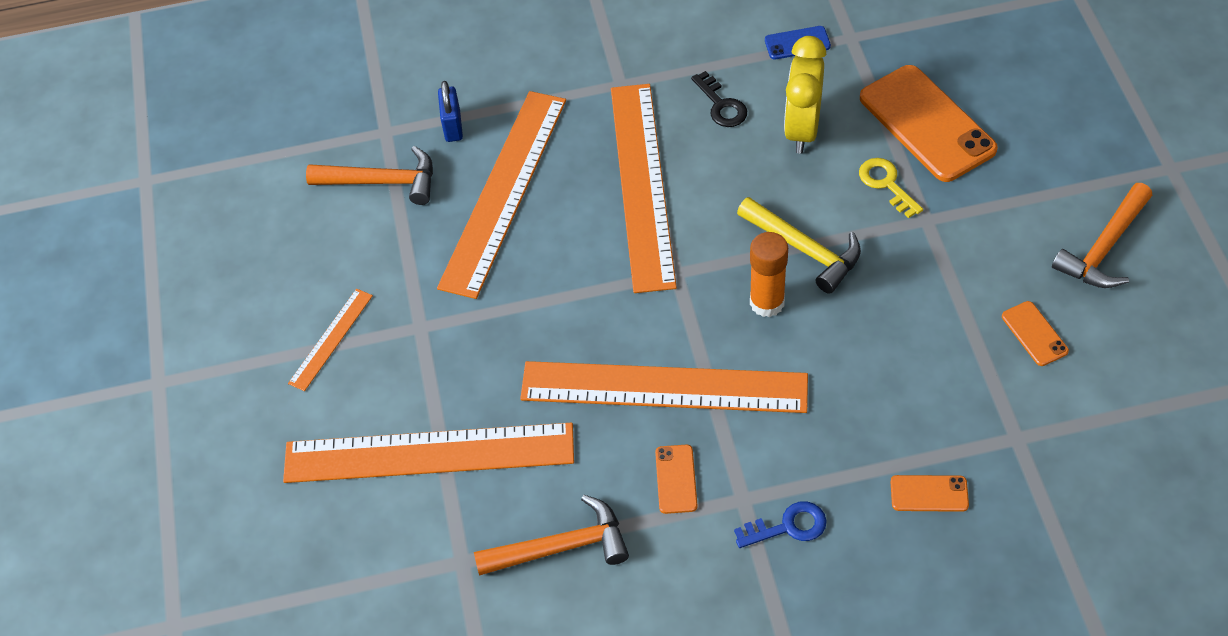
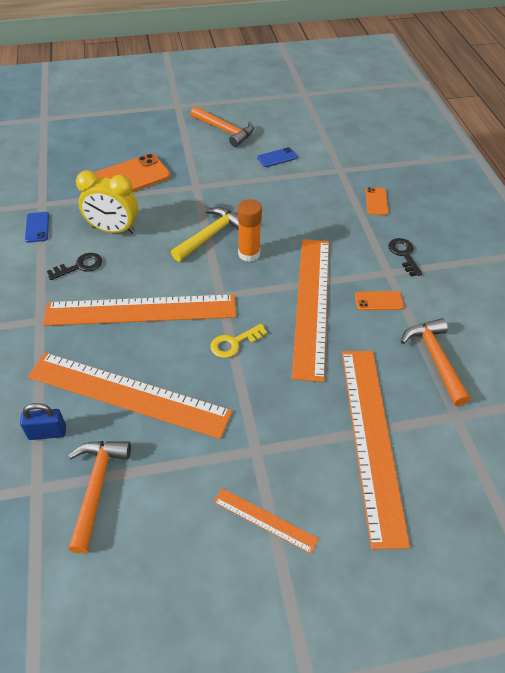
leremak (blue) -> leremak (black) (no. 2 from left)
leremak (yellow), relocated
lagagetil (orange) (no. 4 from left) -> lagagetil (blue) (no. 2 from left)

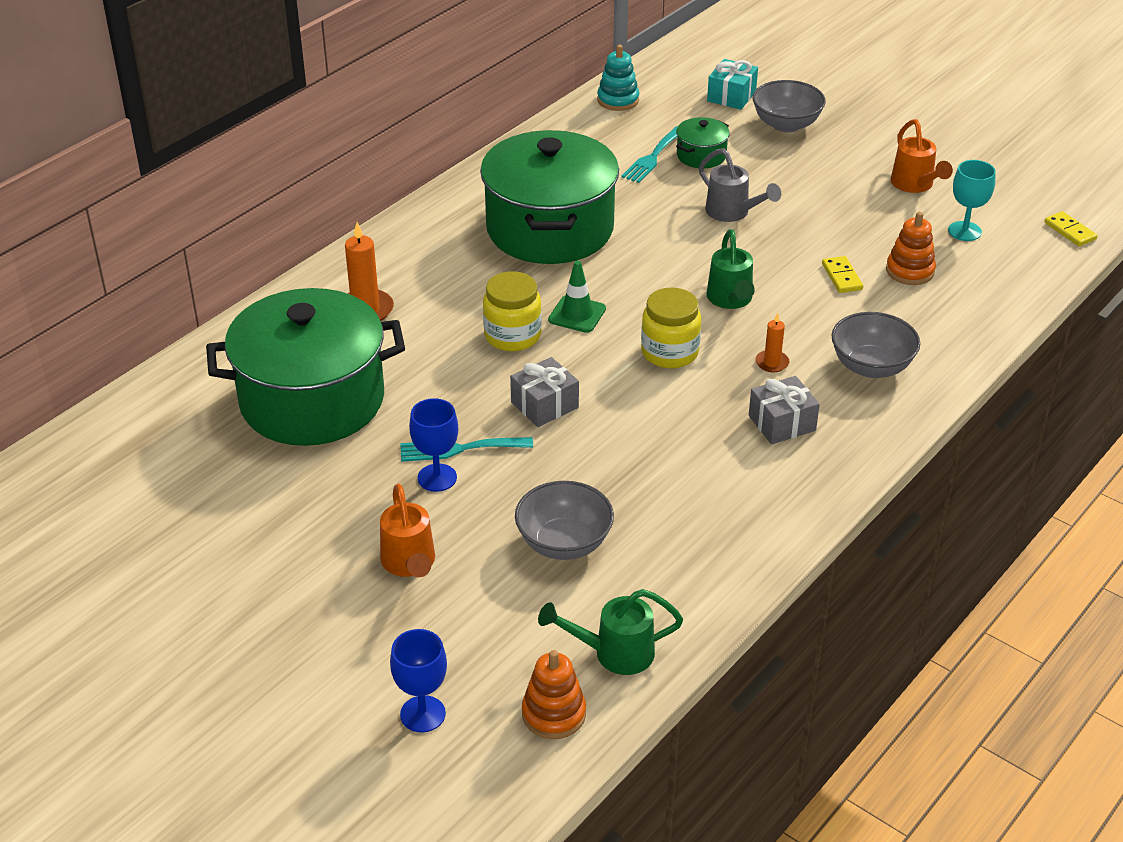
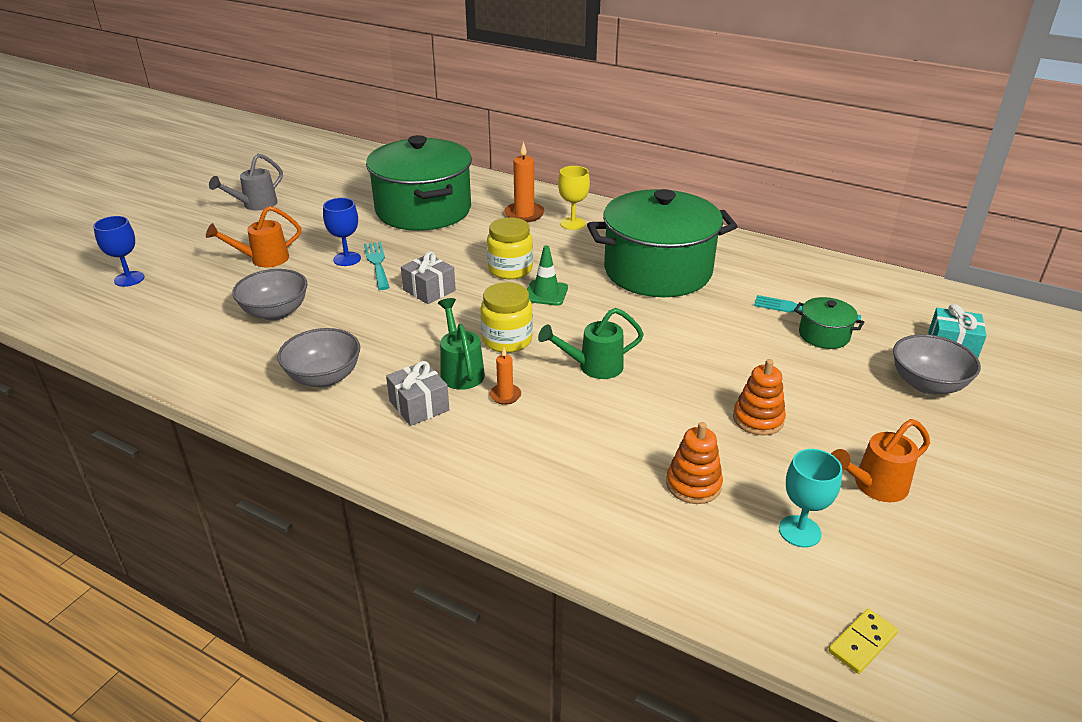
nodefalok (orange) (no. 1 from left in the first image) -> nodefalok (orange) (no. 2 from left), relocated
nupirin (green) (no. 1 from left), relocated
nodefalok (turquoise) -> none
nupirin (grey), relocated
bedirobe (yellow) (no. 1 from left) -> none
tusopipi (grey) (no. 3 from left in the first image) -> tusopipi (grey) (no. 2 from left), relocated
none -> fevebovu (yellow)

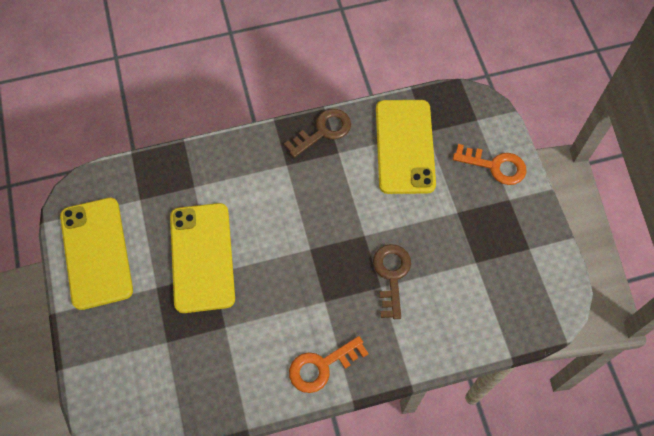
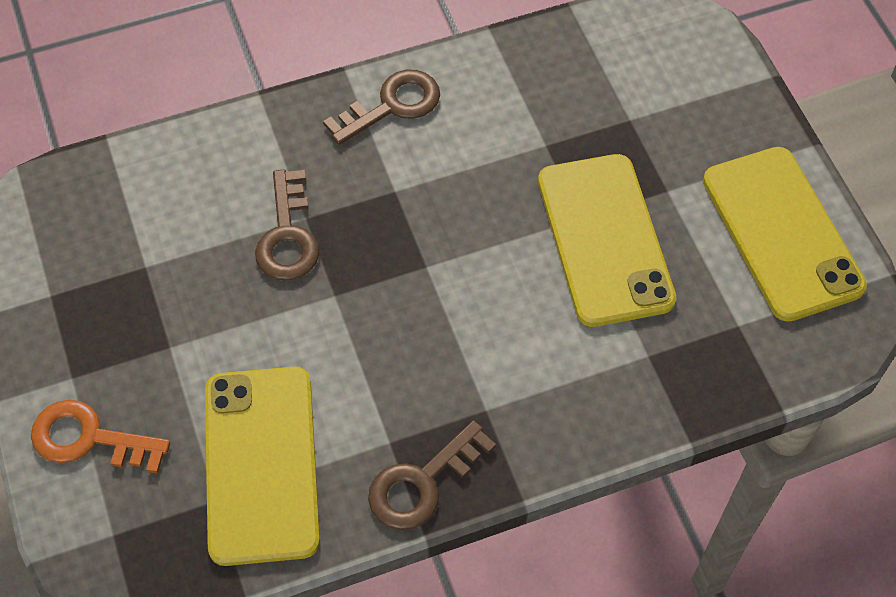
leremak (orange) (no. 1 from left) -> leremak (brown) (no. 2 from left)

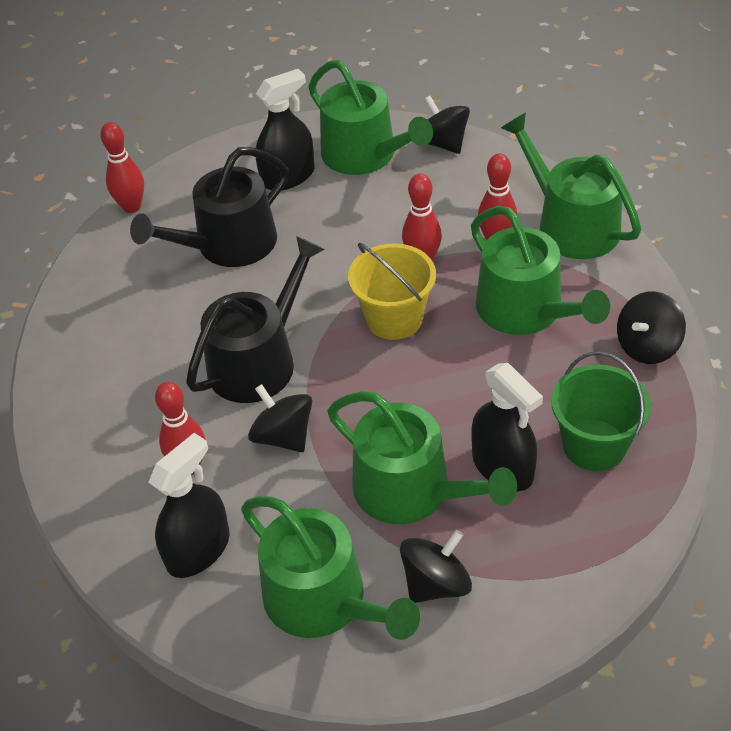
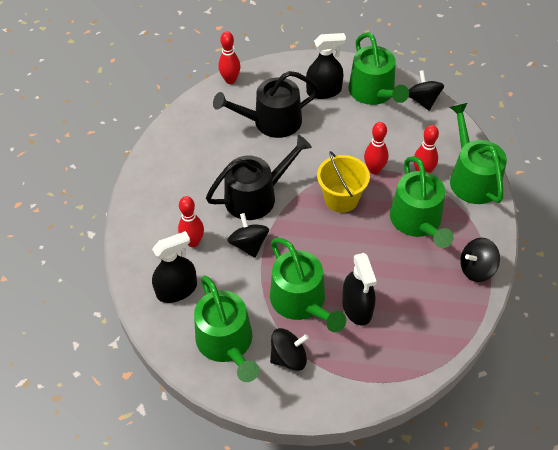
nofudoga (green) -> none

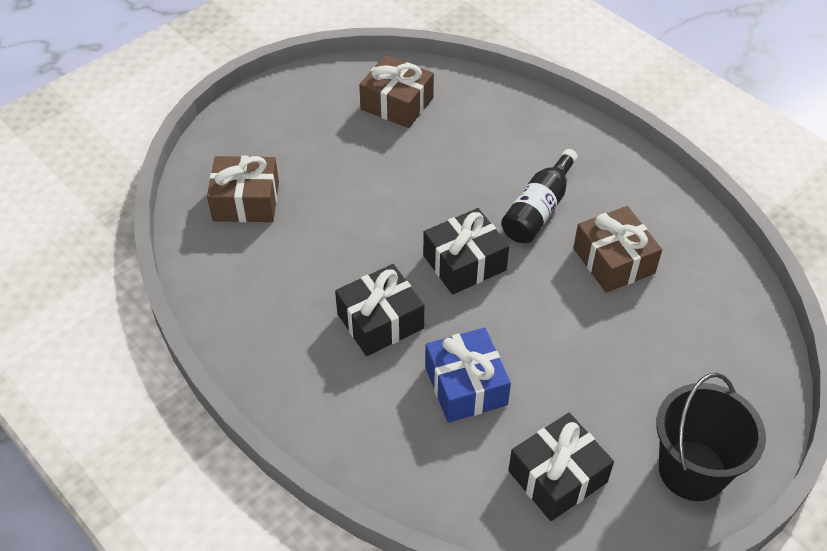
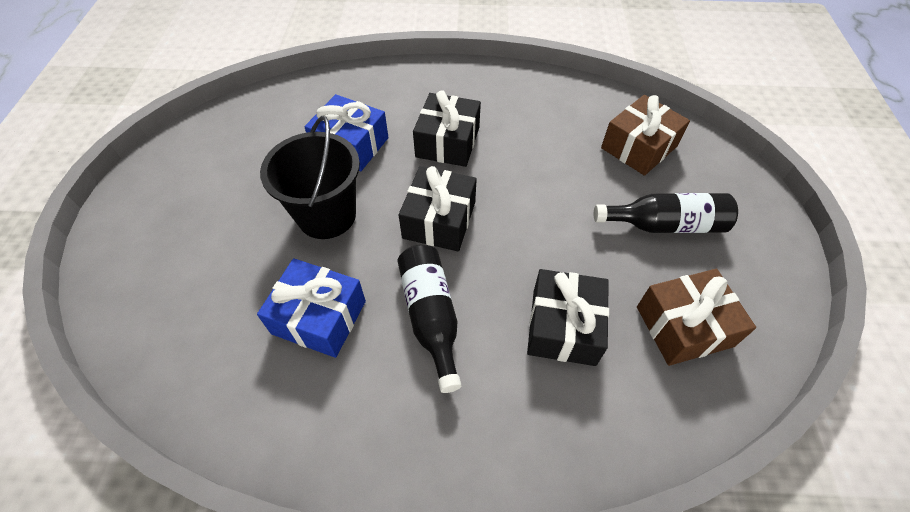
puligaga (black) (no. 3 from left), relocated
puligaga (brown) (no. 3 from left) -> puligaga (blue) (no. 1 from left)
nofudoga (black), relocated
none -> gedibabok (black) (no. 2 from left)

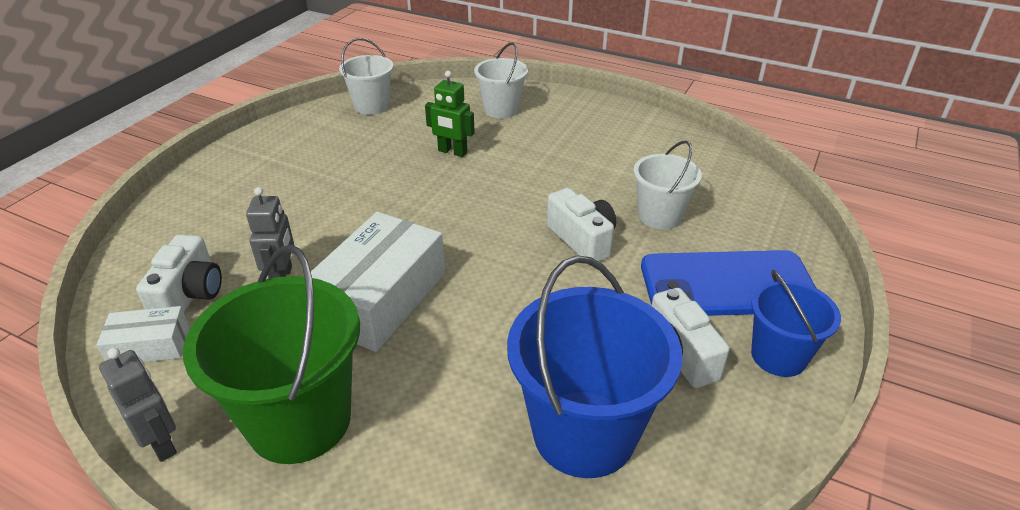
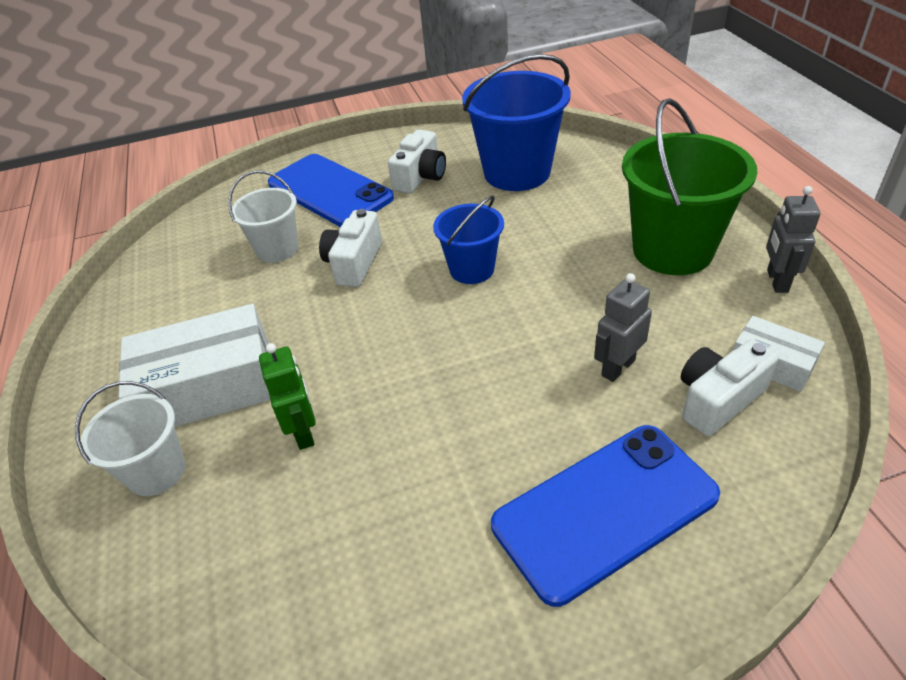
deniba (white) (no. 2 from left in the first image) -> deniba (white) (no. 1 from left), relocated
nofudoga (white) (no. 1 from left) -> none
nofudoga (blue) (no. 2 from left in the first image) -> nofudoga (blue) (no. 1 from left), relocated
none -> lagagetil (blue) (no. 2 from left)

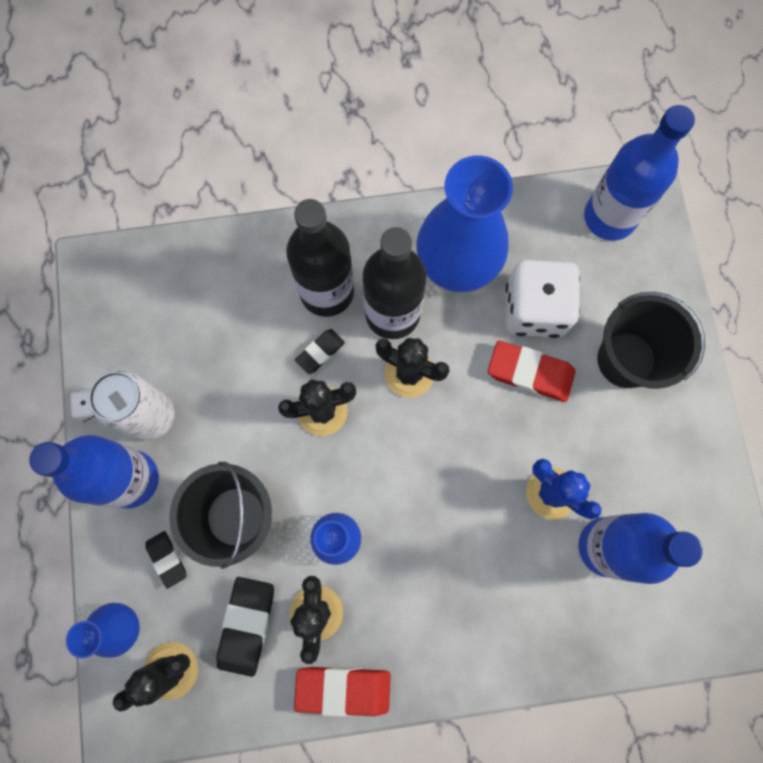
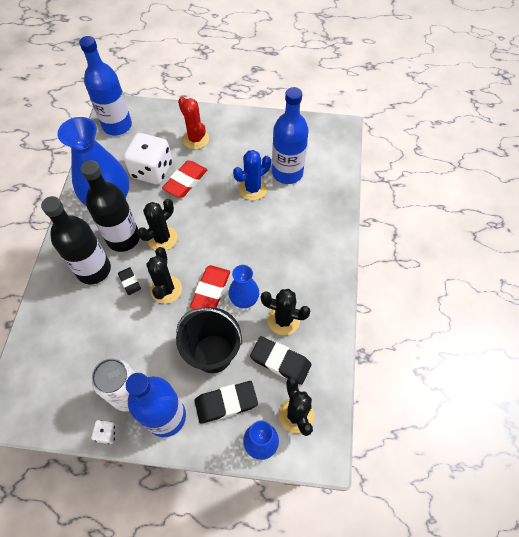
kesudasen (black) (no. 1 from left in the first image) -> kesudasen (black) (no. 2 from left), x1.69
kesudasen (red) (no. 1 from left in the first image) -> kesudasen (red) (no. 2 from left), relocated
nofudoga (black) (no. 2 from left) -> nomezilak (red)

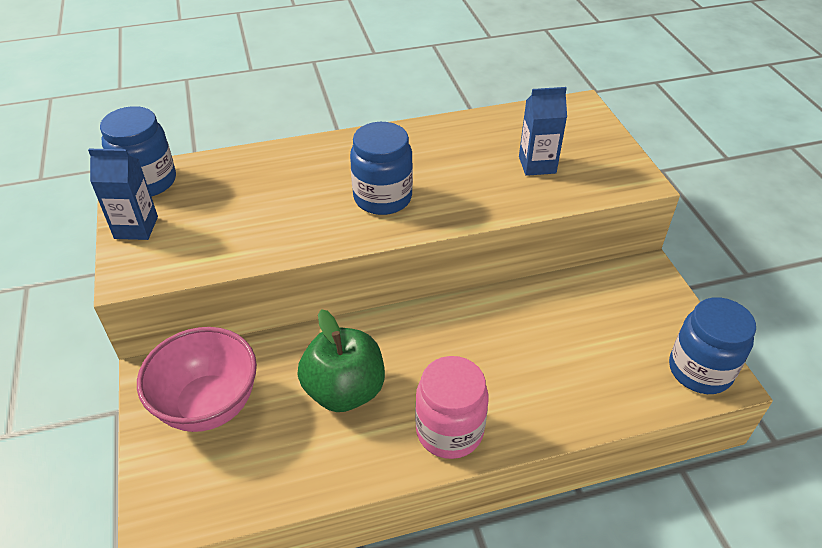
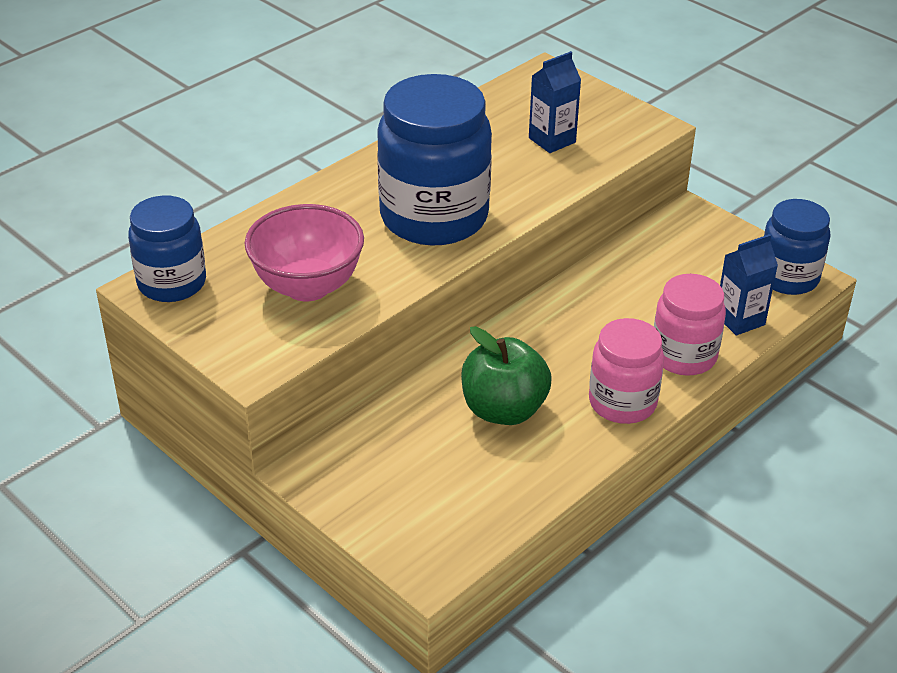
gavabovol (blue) (no. 1 from left in the first image) -> gavabovol (blue) (no. 2 from left), relocated
tusopipi (pink), relocated
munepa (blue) (no. 2 from left), x1.67
none -> munepa (pink) (no. 2 from left)

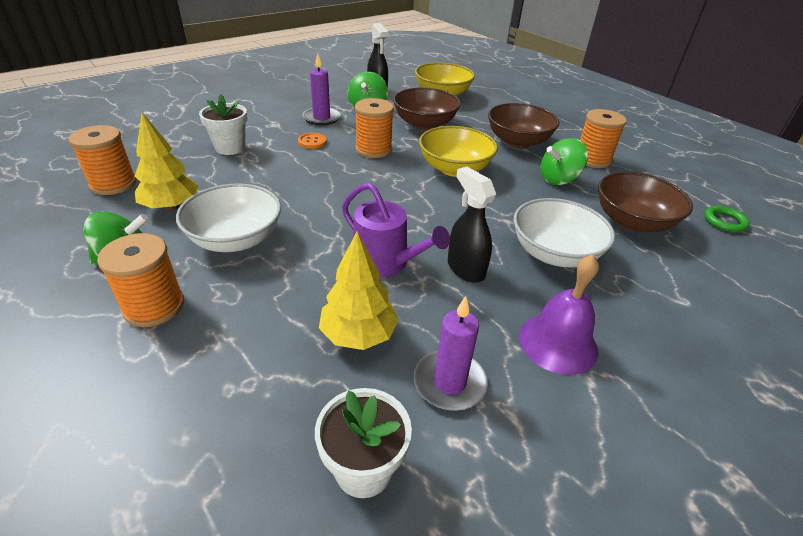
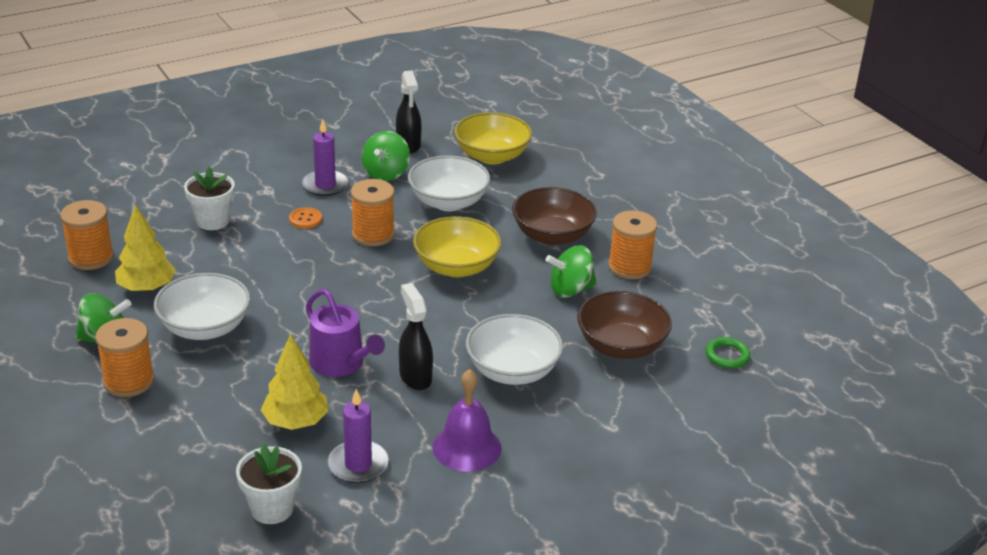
tusopipi (brown) (no. 1 from left) -> tusopipi (white) (no. 2 from left)

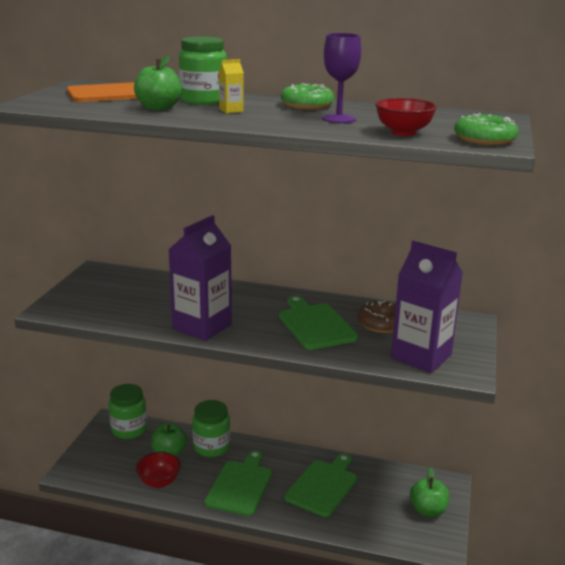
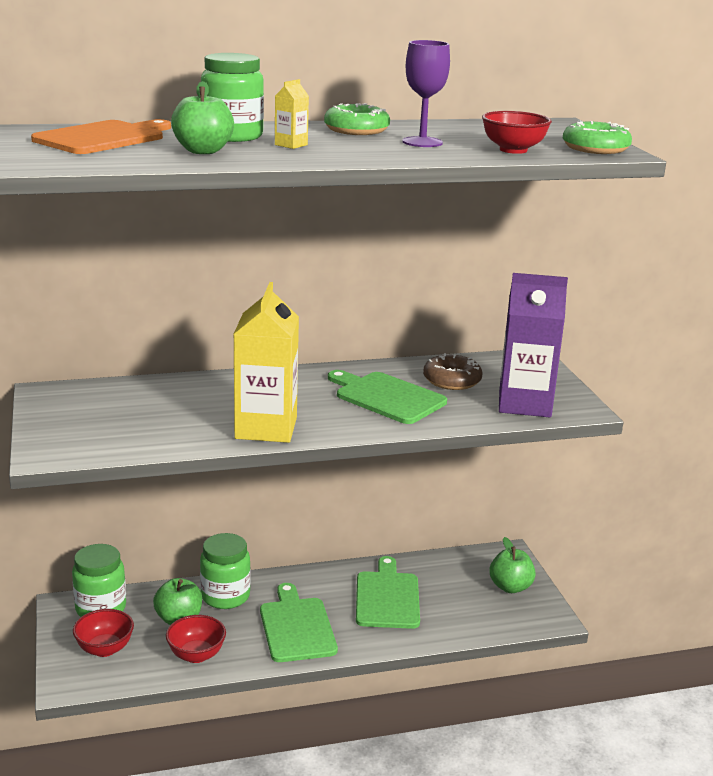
gavabovol (purple) (no. 1 from left) -> gavabovol (yellow) (no. 1 from left)
none -> tusopipi (red) (no. 1 from left)

